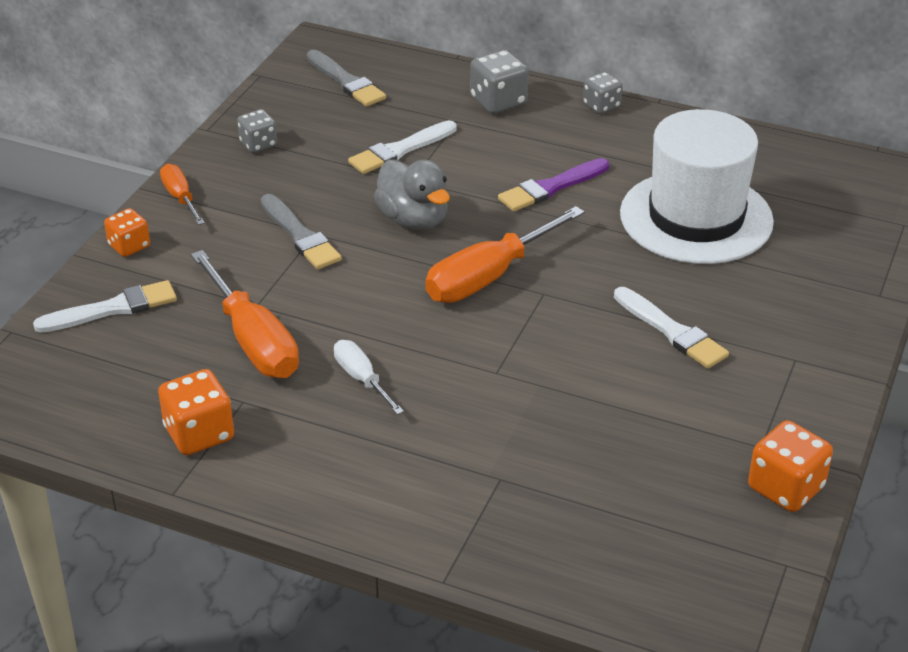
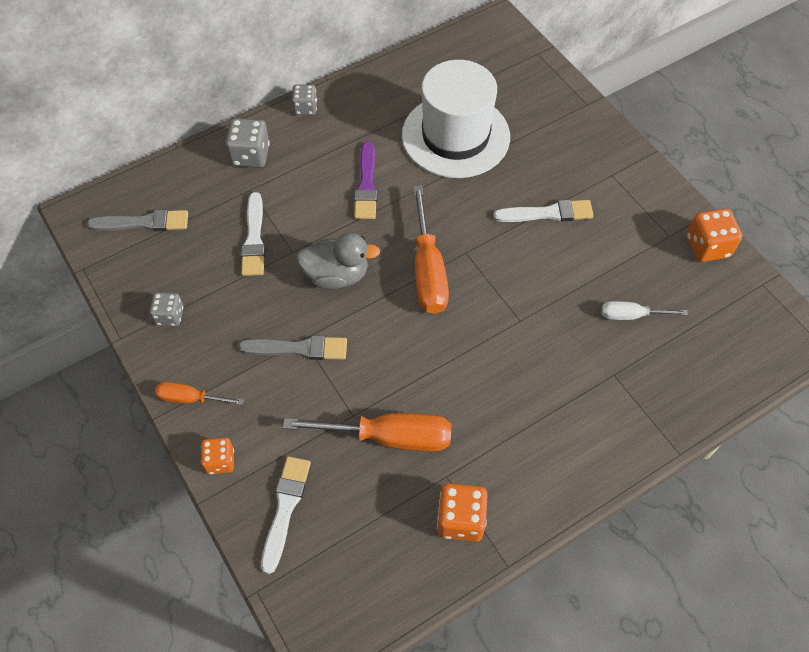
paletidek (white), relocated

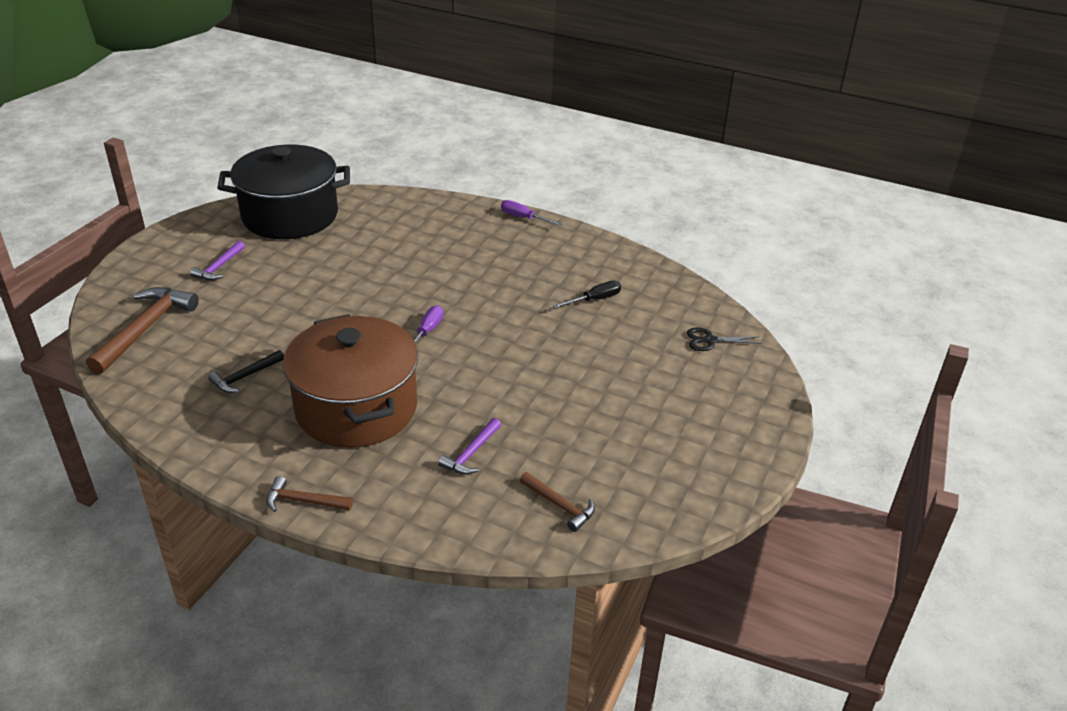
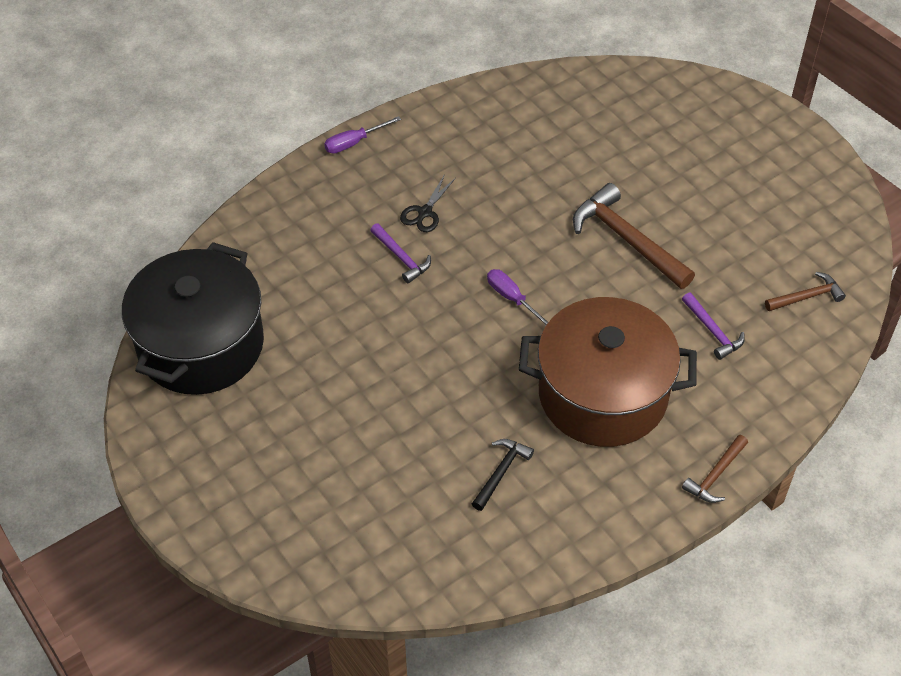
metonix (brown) (no. 1 from left), relocated
metonix (purple) (no. 1 from left), relocated
metonix (black), 135 degrees counterclockwise
paletidek (black) -> none
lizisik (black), relocated

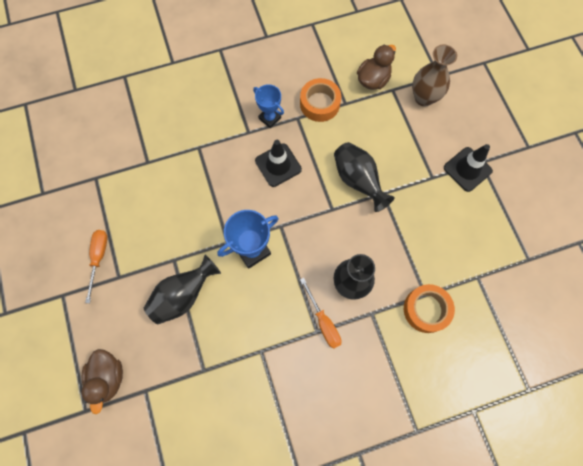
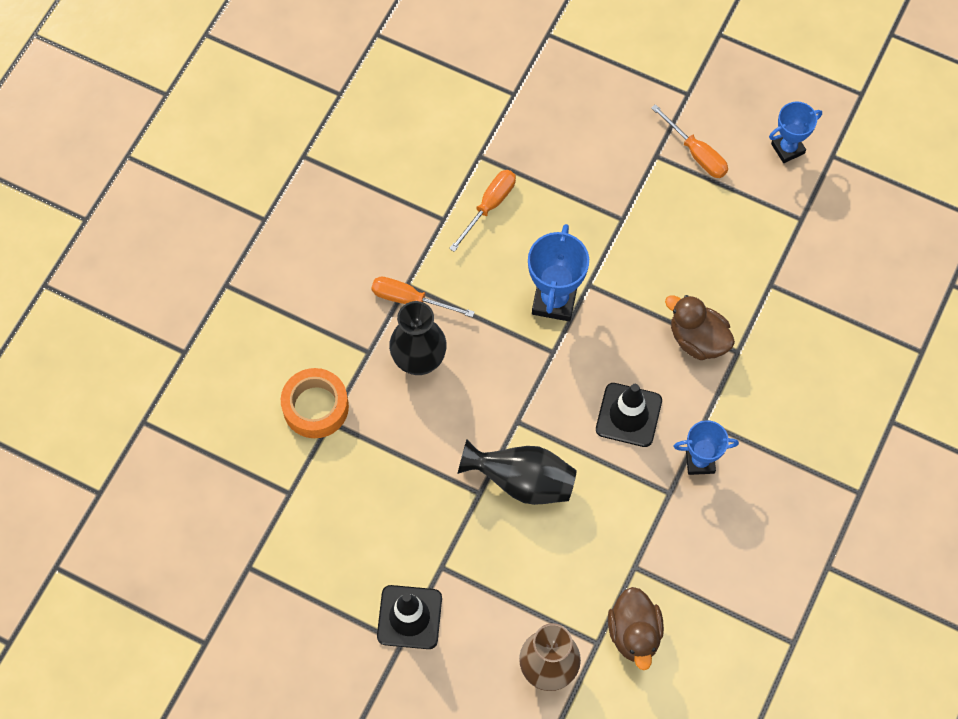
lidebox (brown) (no. 1 from left in the first image) -> lidebox (brown) (no. 2 from left), relocated
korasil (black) (no. 1 from left) -> none
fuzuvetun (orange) (no. 1 from left) -> none
none -> paletidek (orange) (no. 2 from left)
none -> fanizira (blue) (no. 3 from left)

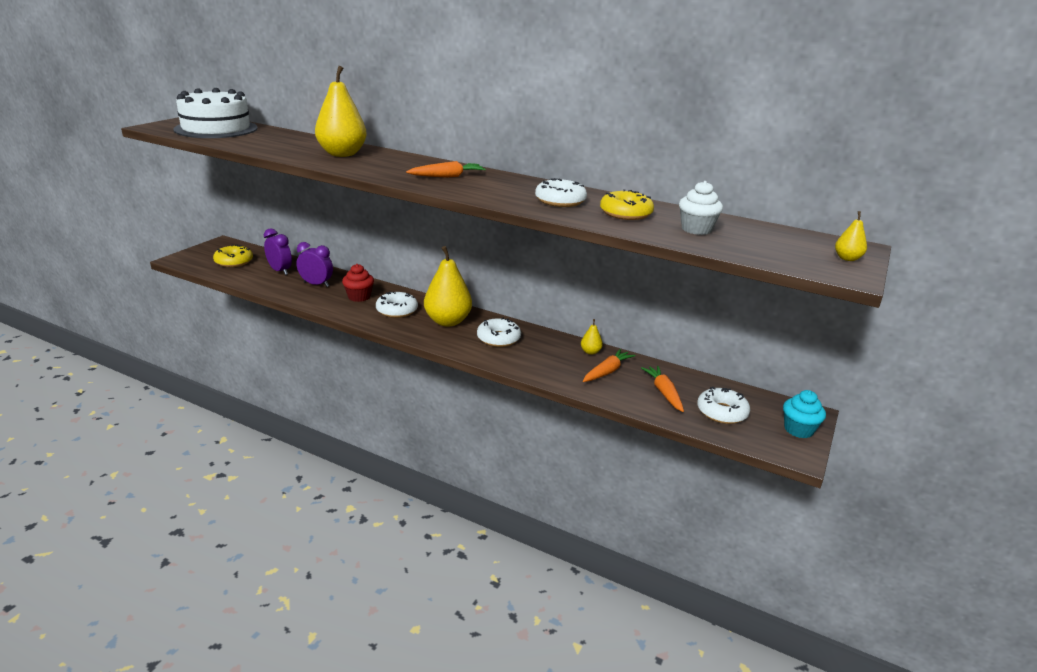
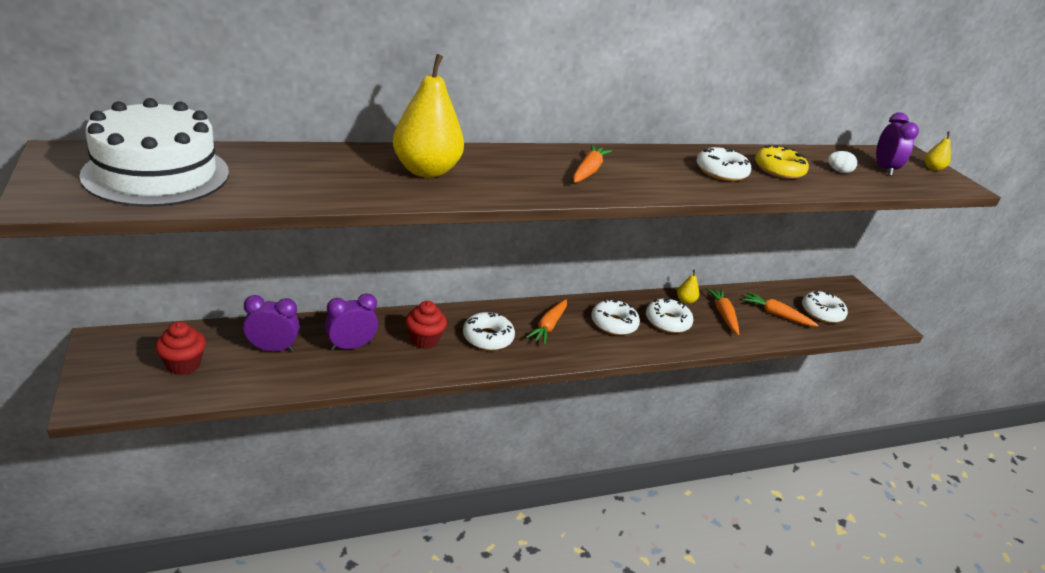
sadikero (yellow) (no. 1 from left) -> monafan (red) (no. 1 from left)
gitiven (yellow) (no. 2 from left) -> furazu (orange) (no. 1 from left)
monafan (white) -> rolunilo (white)
monafan (turquoise) -> none
none -> sadikero (white) (no. 3 from left)
none -> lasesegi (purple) (no. 3 from left)

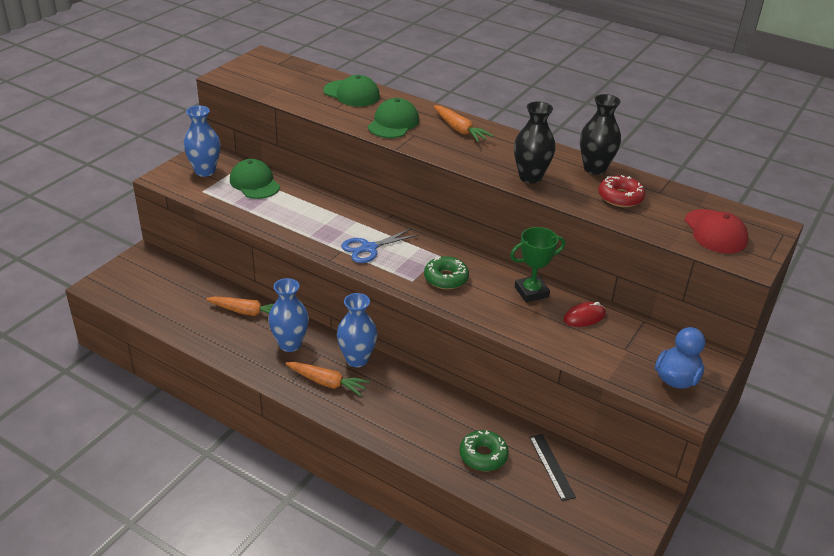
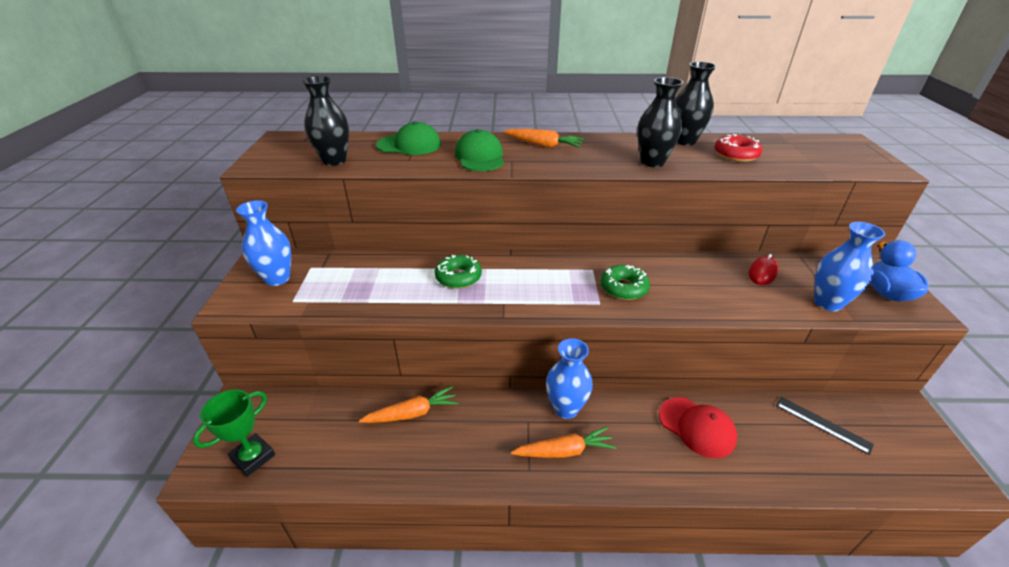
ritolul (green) (no. 1 from left) -> none
korasil (blue) (no. 2 from left in the first image) -> korasil (blue) (no. 3 from left), relocated
lizisik (blue) -> none
sadikero (green) (no. 2 from left in the first image) -> sadikero (green) (no. 1 from left), relocated
fanizira (green), relocated
ritolul (red), relocated
none -> korasil (black) (no. 1 from left)

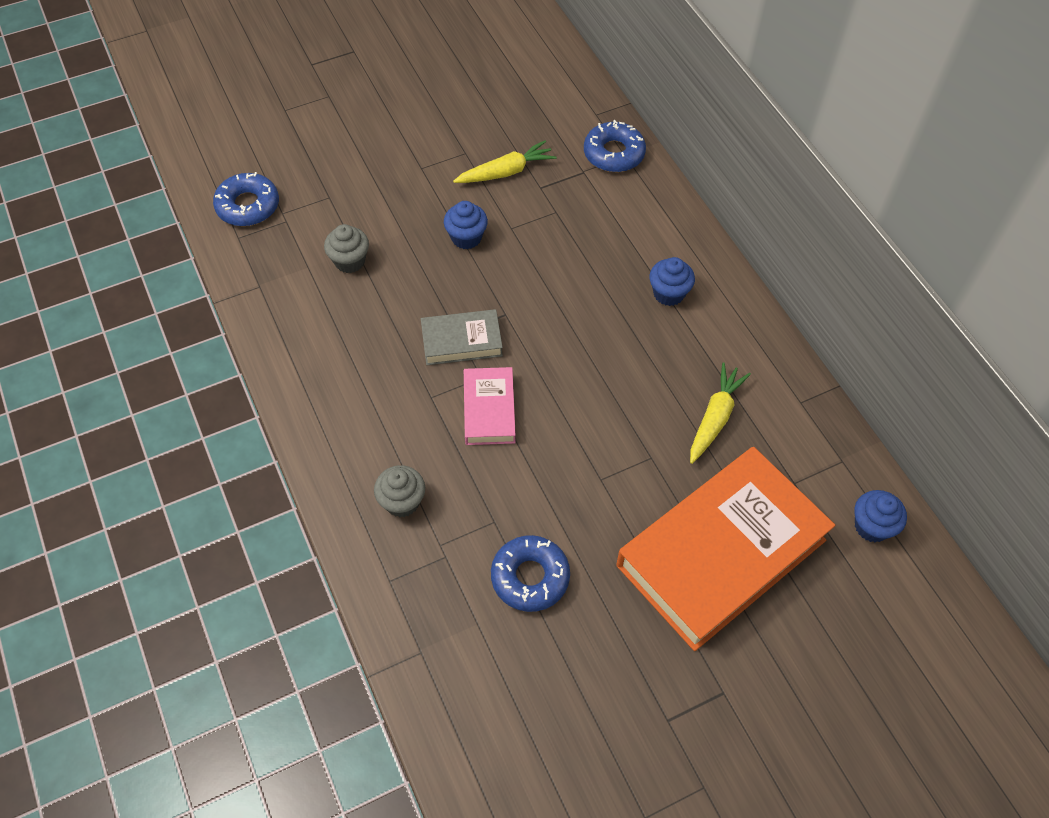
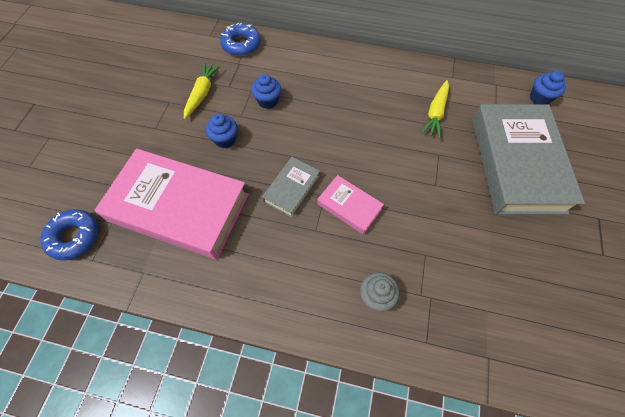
monafan (grey) (no. 1 from left) -> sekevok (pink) (no. 1 from left)
sadikero (blue) (no. 2 from left) -> none
sekevok (orange) -> sekevok (grey) (no. 2 from left)
monafan (blue) (no. 2 from left), relocated
furazu (yellow) (no. 2 from left), 135 degrees counterclockwise

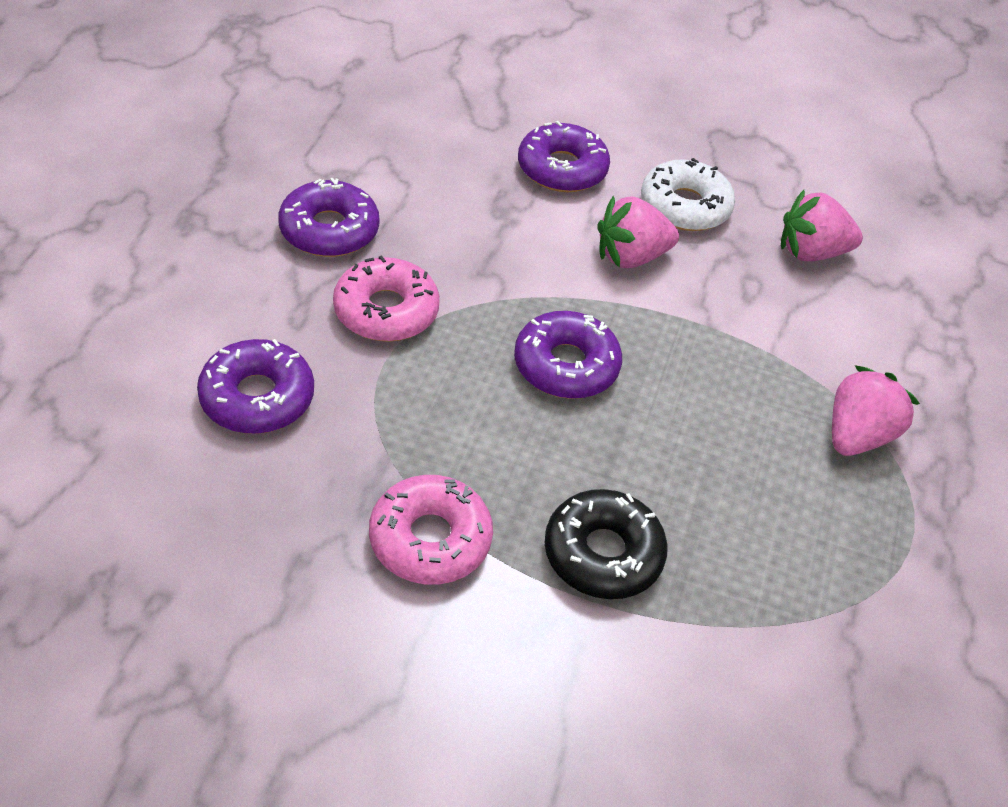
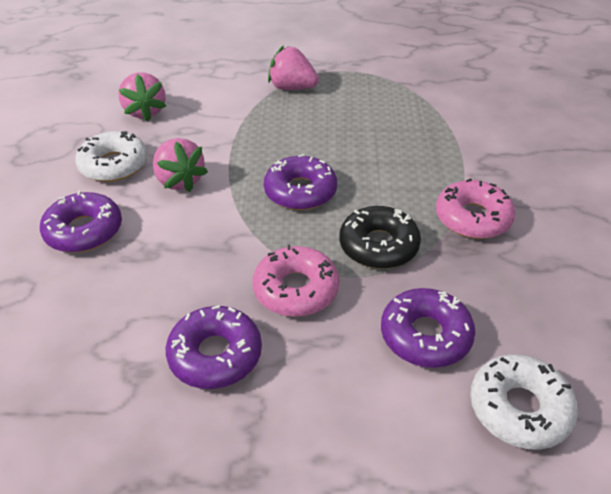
sadikero (black), relocated
none -> sadikero (white) (no. 2 from left)

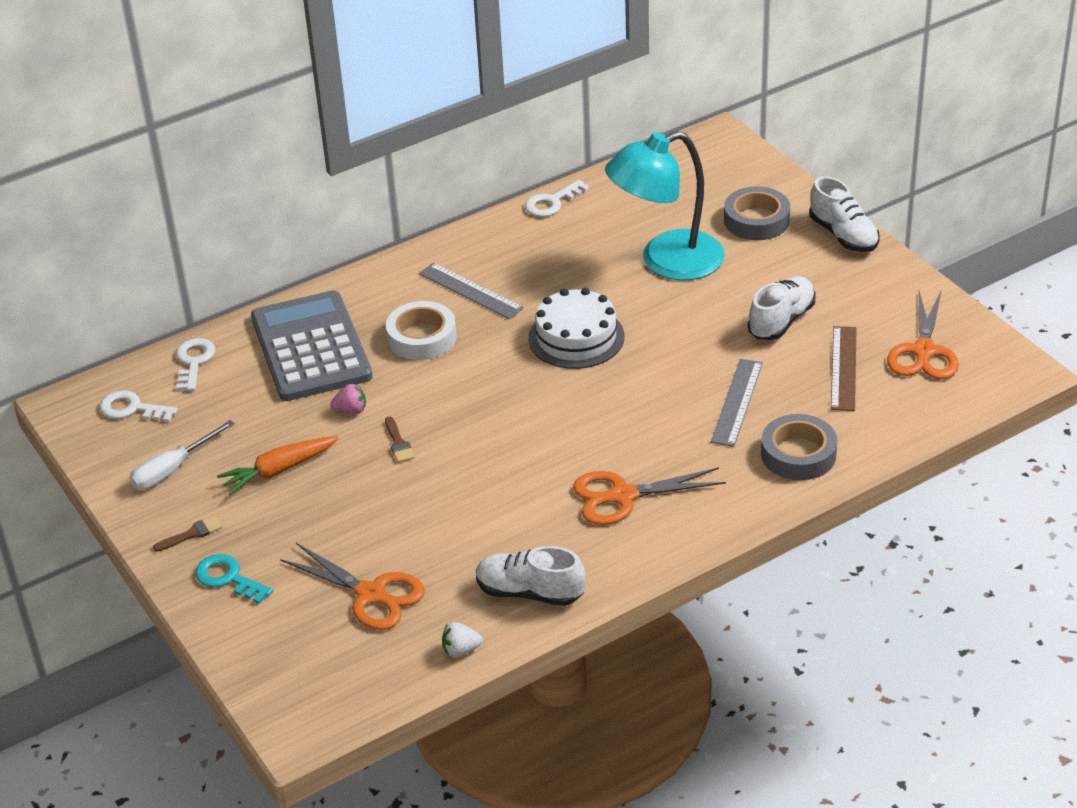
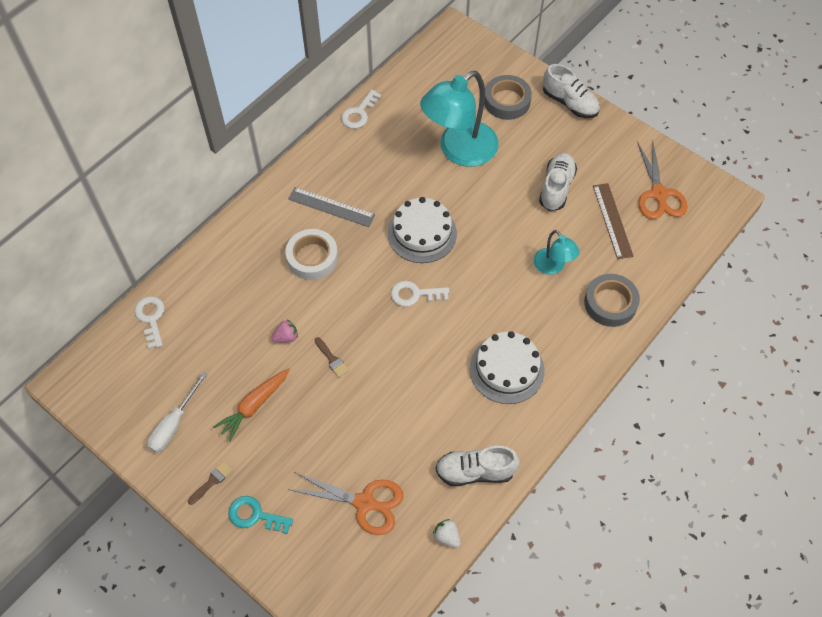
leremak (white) (no. 1 from left in the first image) -> leremak (white) (no. 3 from left), relocated
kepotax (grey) -> none
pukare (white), 75 degrees clockwise
lizisik (orange) (no. 2 from left) -> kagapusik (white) (no. 2 from left)
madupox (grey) (no. 2 from left) -> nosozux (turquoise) (no. 2 from left)

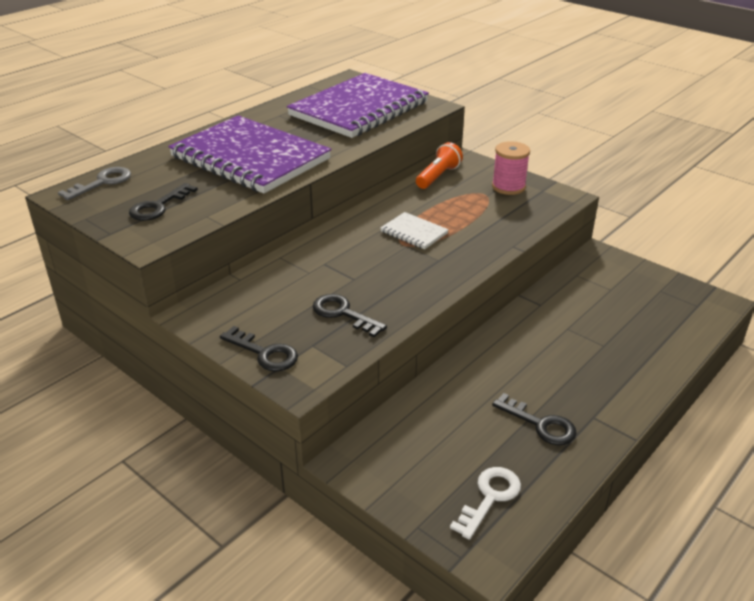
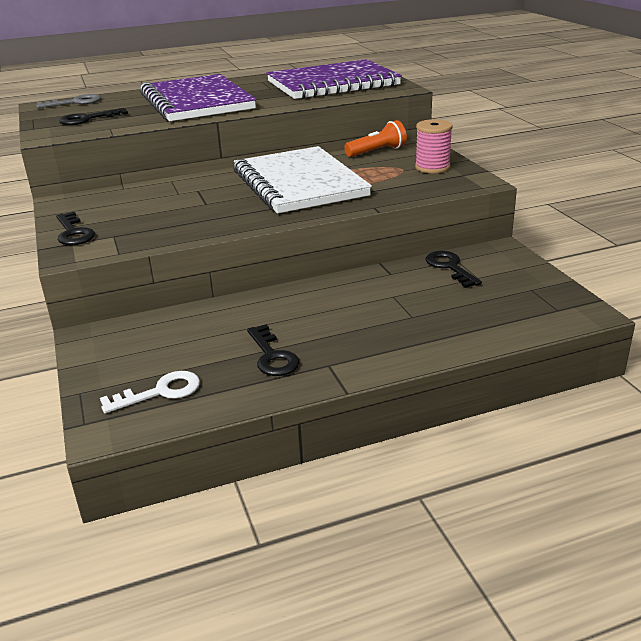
leremak (black) (no. 3 from left in the first image) -> leremak (black) (no. 4 from left), relocated
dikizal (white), x2.44

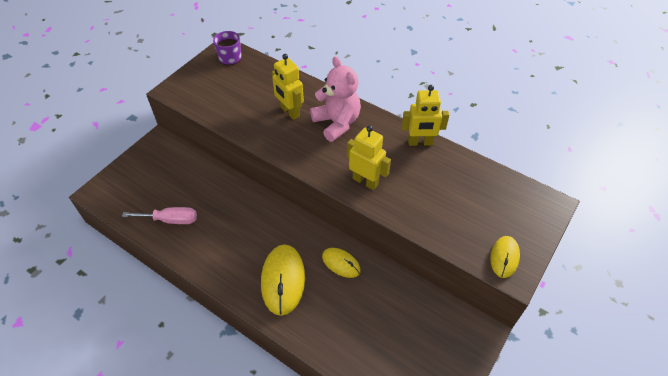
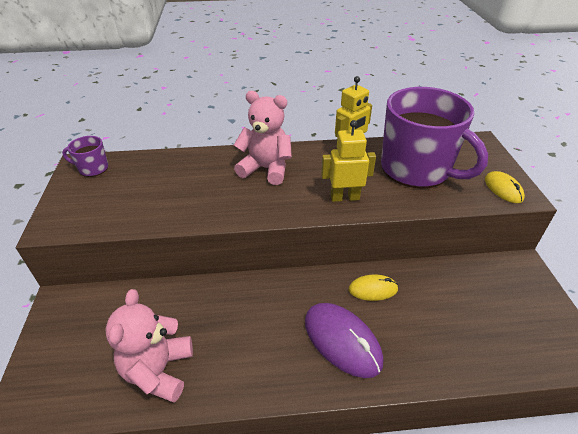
paletidek (pink) -> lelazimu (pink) (no. 1 from left)
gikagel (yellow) (no. 1 from left) -> gikagel (purple)
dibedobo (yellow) (no. 1 from left) -> none
none -> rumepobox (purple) (no. 2 from left)

